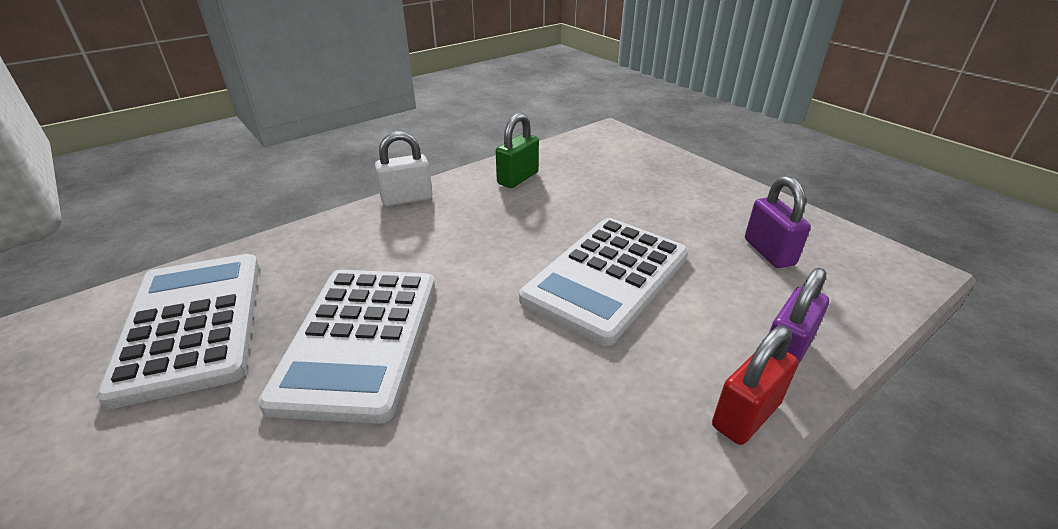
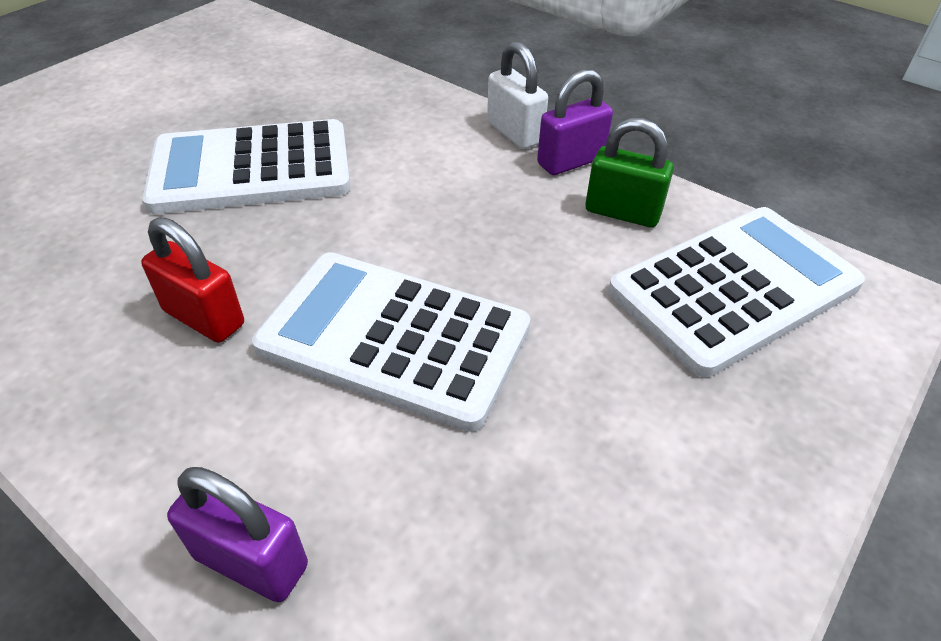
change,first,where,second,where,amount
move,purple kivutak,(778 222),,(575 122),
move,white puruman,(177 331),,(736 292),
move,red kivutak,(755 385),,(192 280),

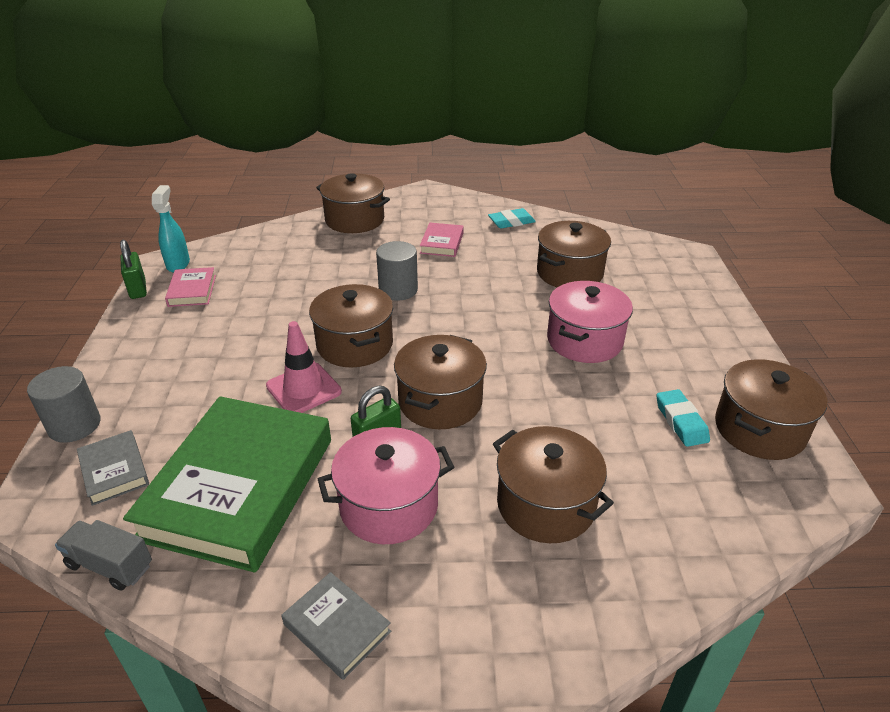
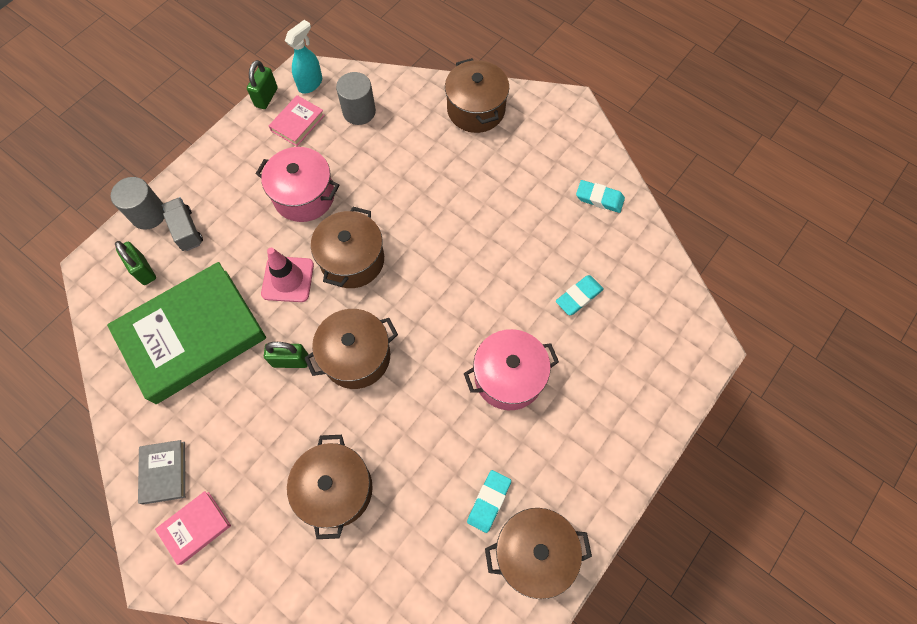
change,first,where,second,where,amount
replace,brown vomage,(574 254),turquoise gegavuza,(580 295),
move,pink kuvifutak,(442 240),,(193 528),
move,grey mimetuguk,(397 271),,(356 98),
move,pink vomage,(386 485),,(297 184),
replace,grey kuvifutak,(113 468),green kivutak,(135 263),
move,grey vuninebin,(103 555),,(182 224),

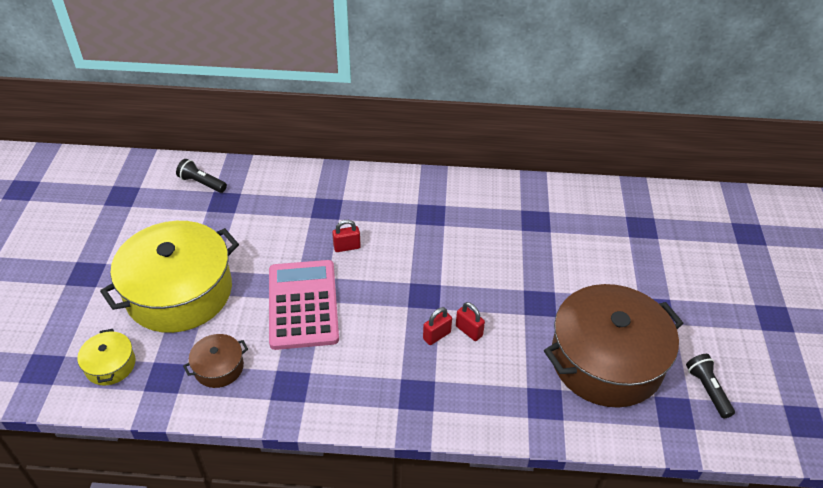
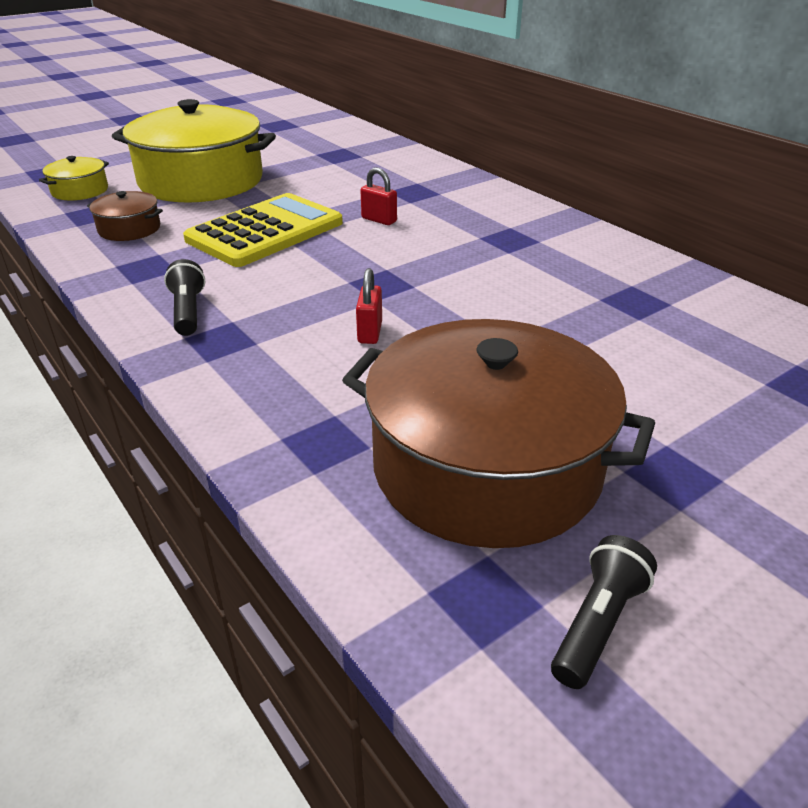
change,first,where,second,where,amount
move,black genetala,(201 176),,(184 297),
recolor,pink puruman,(304 305),yellow puruman,(263 230),
delete,red kivutak,(437 326),,,

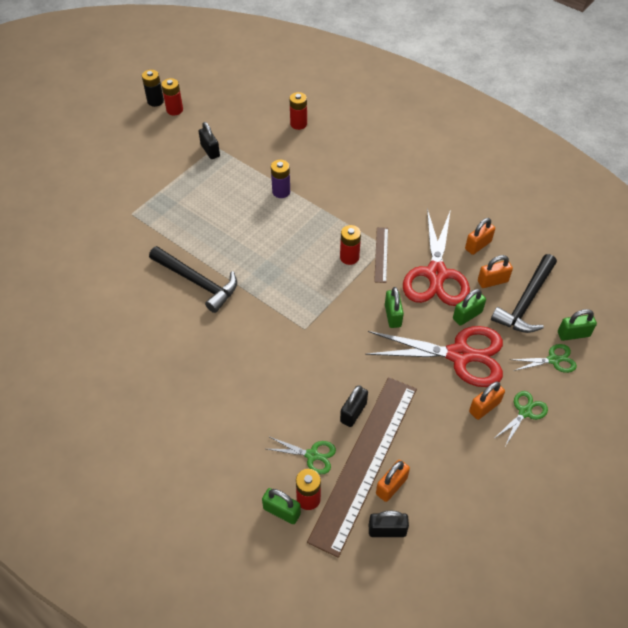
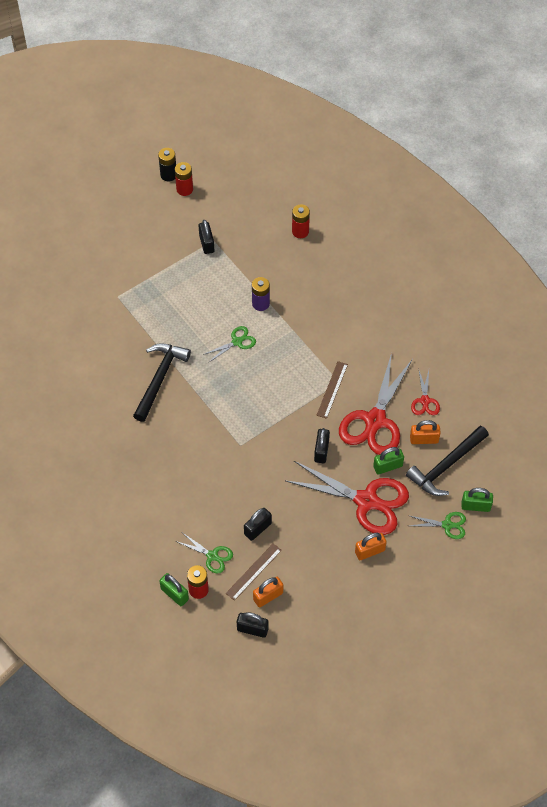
change,first,where,second,where,amount
replace,orange kivutak,(480 236),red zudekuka,(425 393),
delete,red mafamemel,(350 245),,,
rotate,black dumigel,(193 279),,(162 382),120 degrees counterclockwise
recolor,green kivutak,(394 307),black kivutak,(322 445),
resize,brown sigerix,(362 467),,(254 572),x0.43
move,green zudekuka,(521 418),,(229 344),

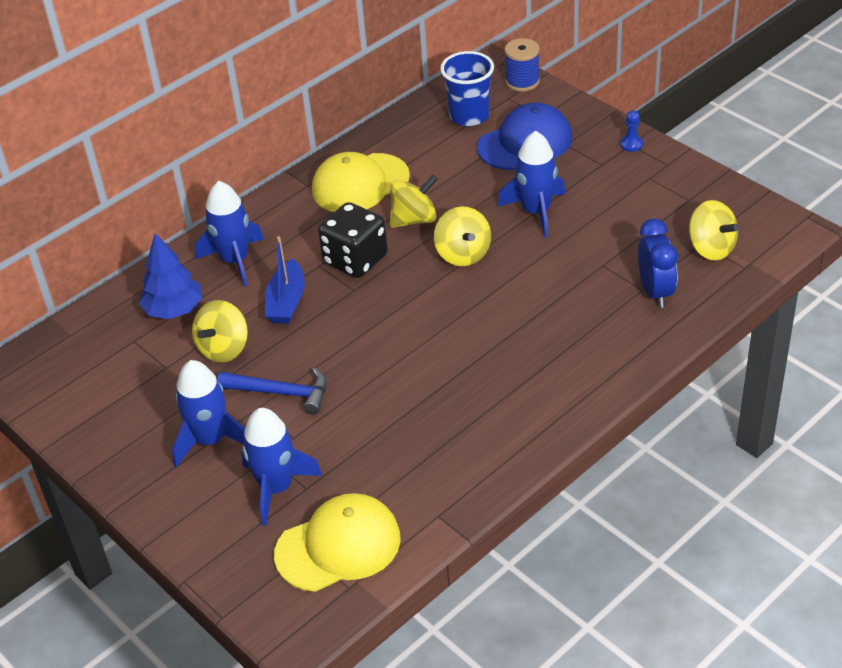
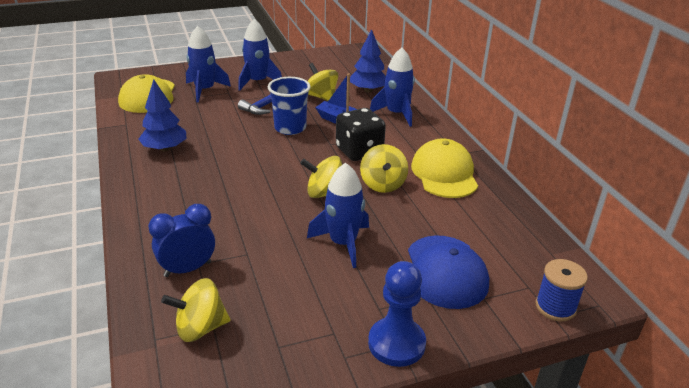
change,first,where,second,where,amount
move,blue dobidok,(467 88),,(289 106),
resize,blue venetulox,(631 131),,(397 314),x2.15
rotate,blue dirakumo,(658 263),,(181 240),135 degrees clockwise
insert,,,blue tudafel,(162 115),

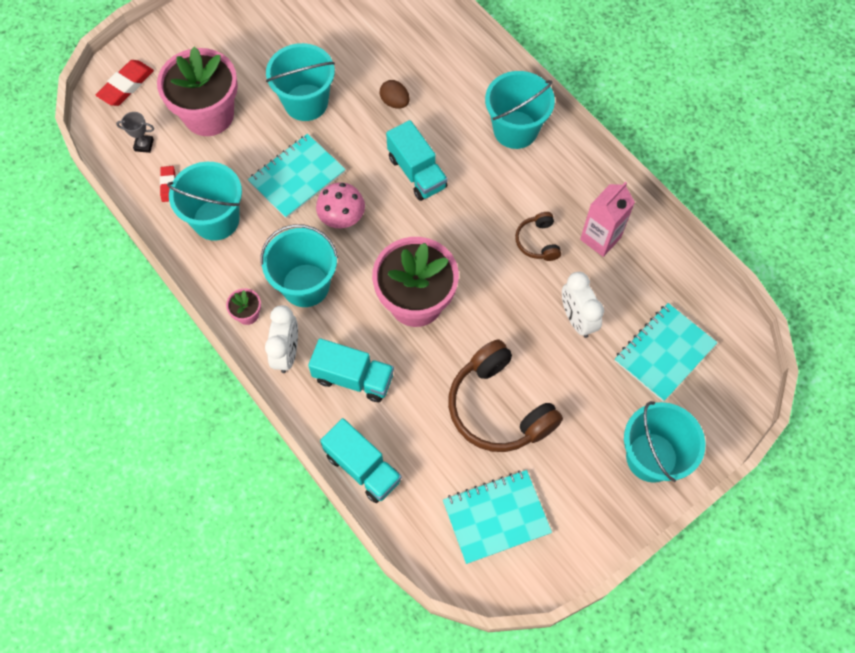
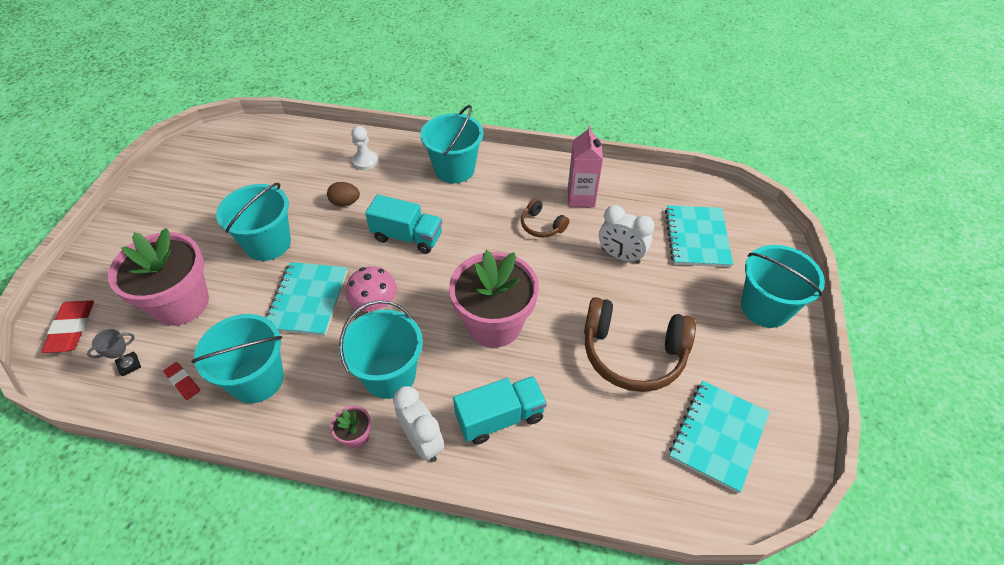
change,first,where,second,where,amount
delete,turquoise vuninebin,(361 460),,,
insert,,,white venetulox,(364 148),

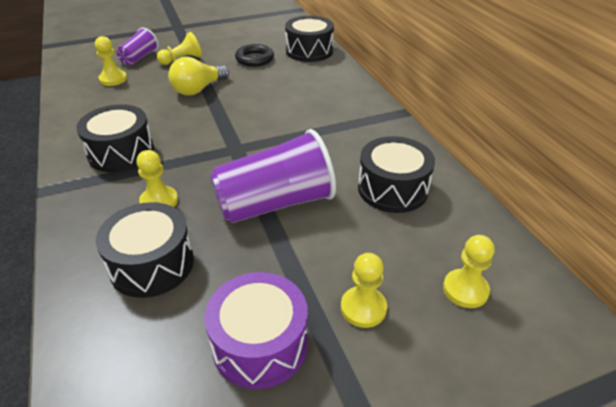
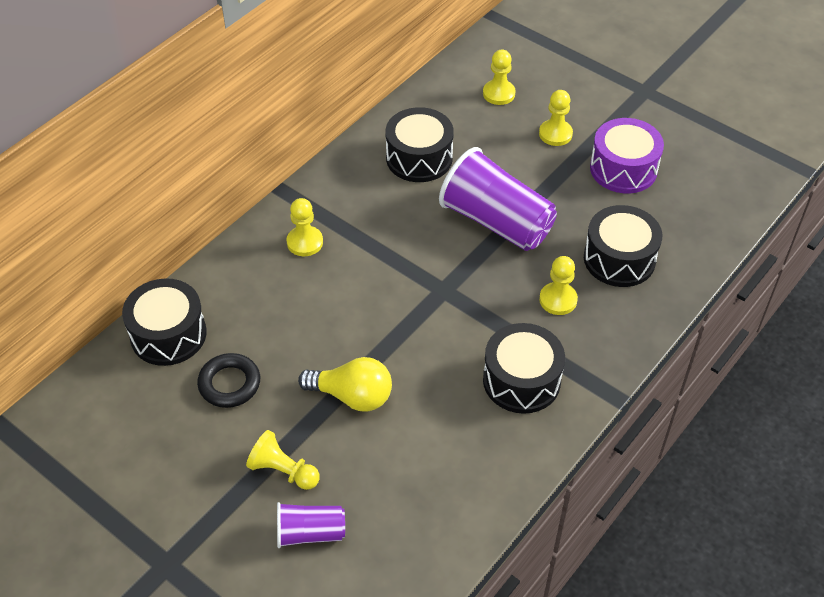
change,first,where,second,where,amount
move,yellow venetulox,(111 61),,(305 227),

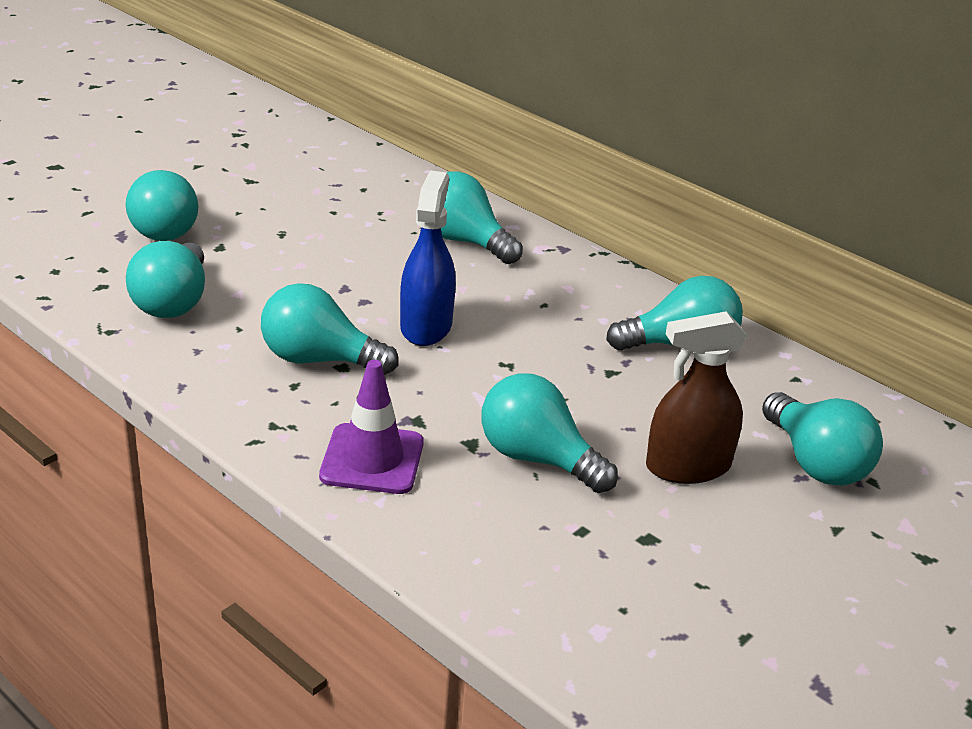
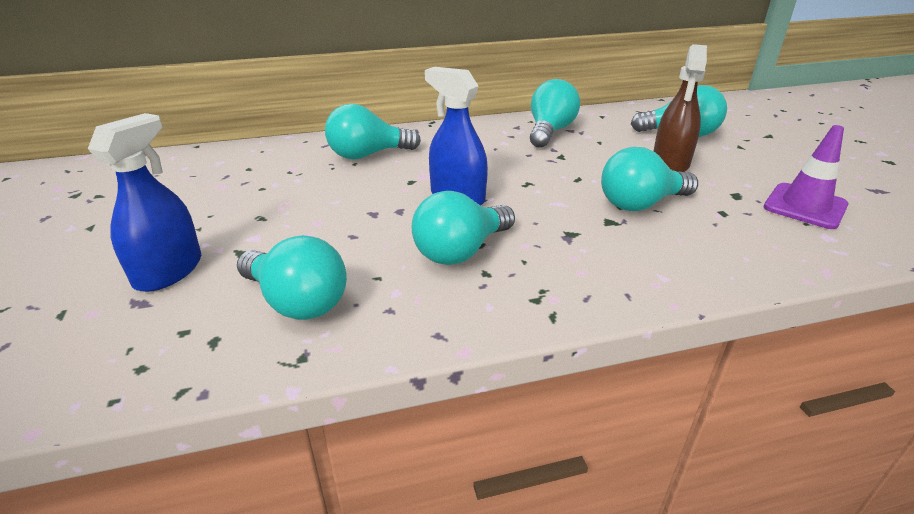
change,first,where,second,where,amount
replace,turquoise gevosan,(162 205),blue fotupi,(144 202),
move,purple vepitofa,(371 427),,(806 177),

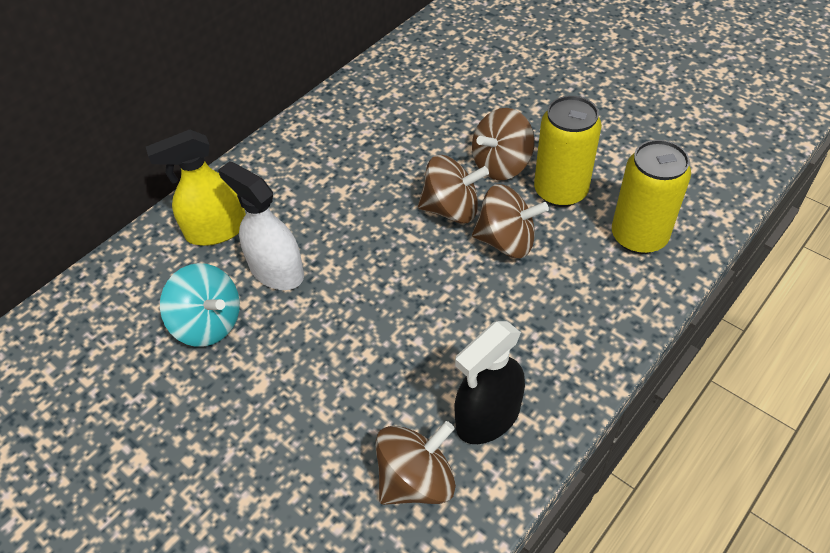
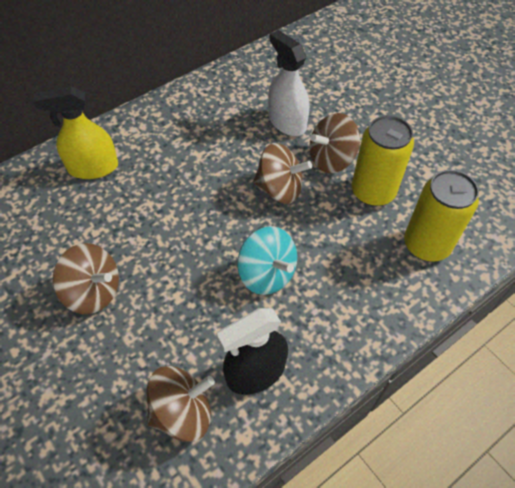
change,first,where,second,where,amount
move,white fotupi,(261 225),,(289 83),
move,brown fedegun,(510 221),,(86 278),
move,turquoise fedegun,(200 305),,(267 260),

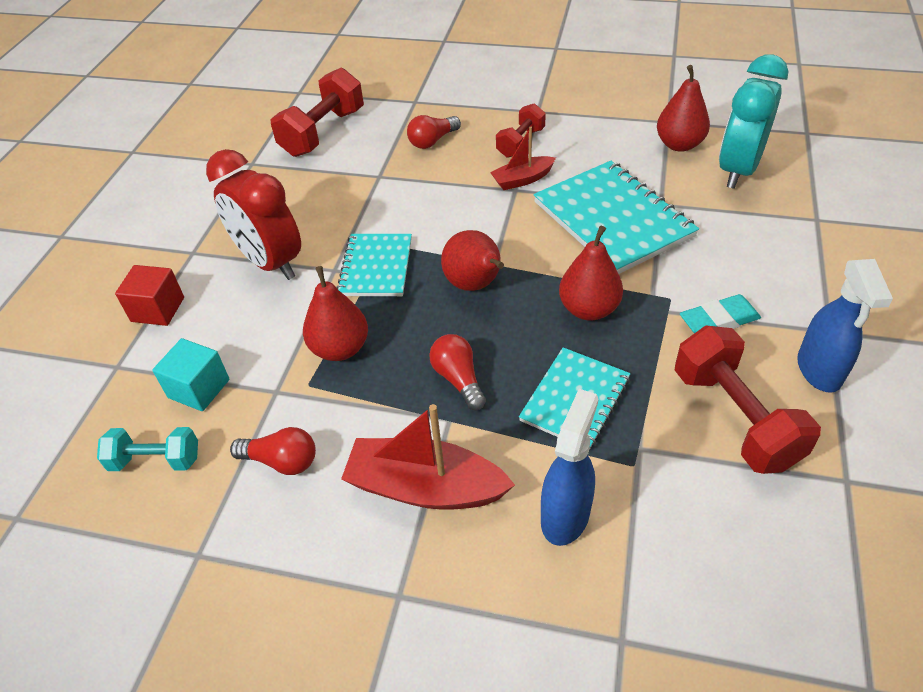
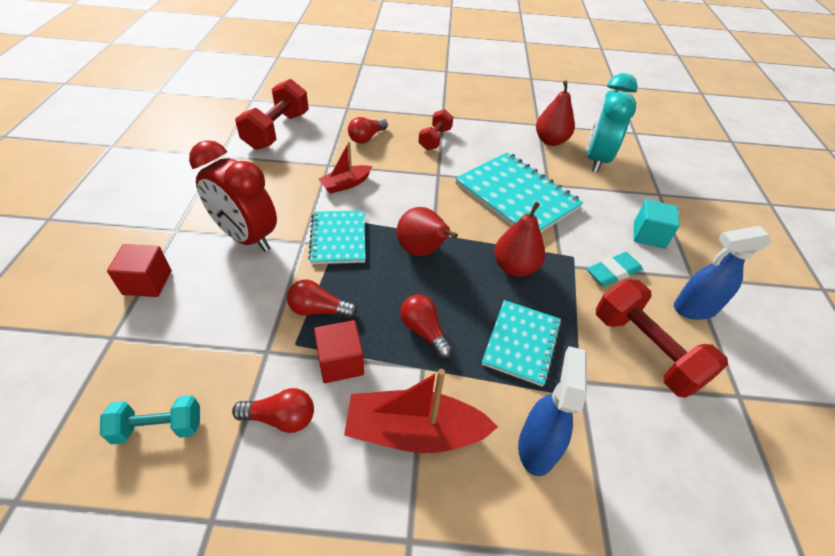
change,first,where,second,where,amount
move,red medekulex,(523 158),,(345 167),
rotate,blue fotupi,(845 326),,(723 273),90 degrees clockwise
replace,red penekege,(335 313),red gevosan,(322 299),
move,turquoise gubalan,(190 374),,(657 224),
insert,,,red gubalan,(339 351),

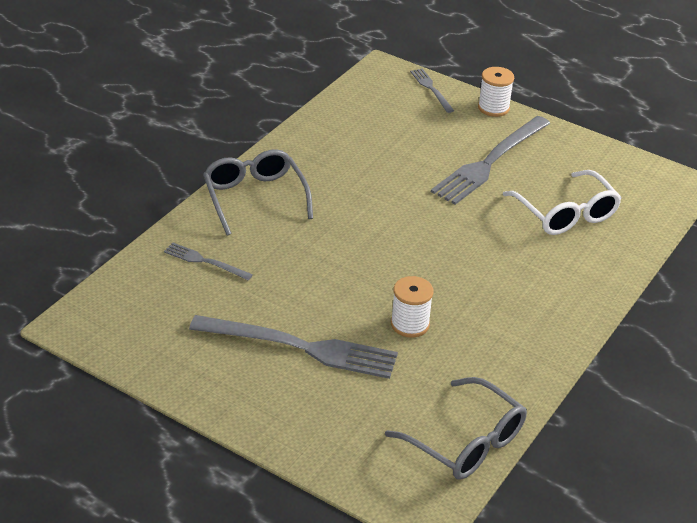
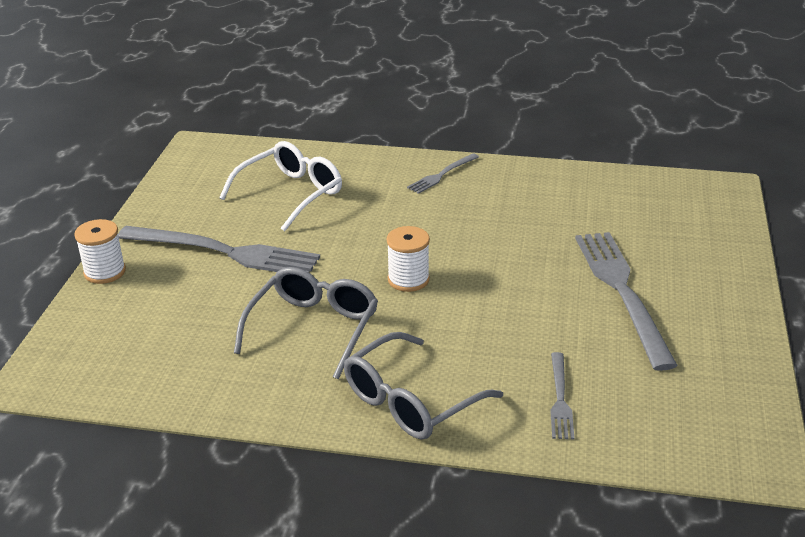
change,first,where,second,where,amount
move,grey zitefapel,(432 91),,(443 173),
move,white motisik,(412 307),,(408 259),
move,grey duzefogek,(456 428),,(306 323),

